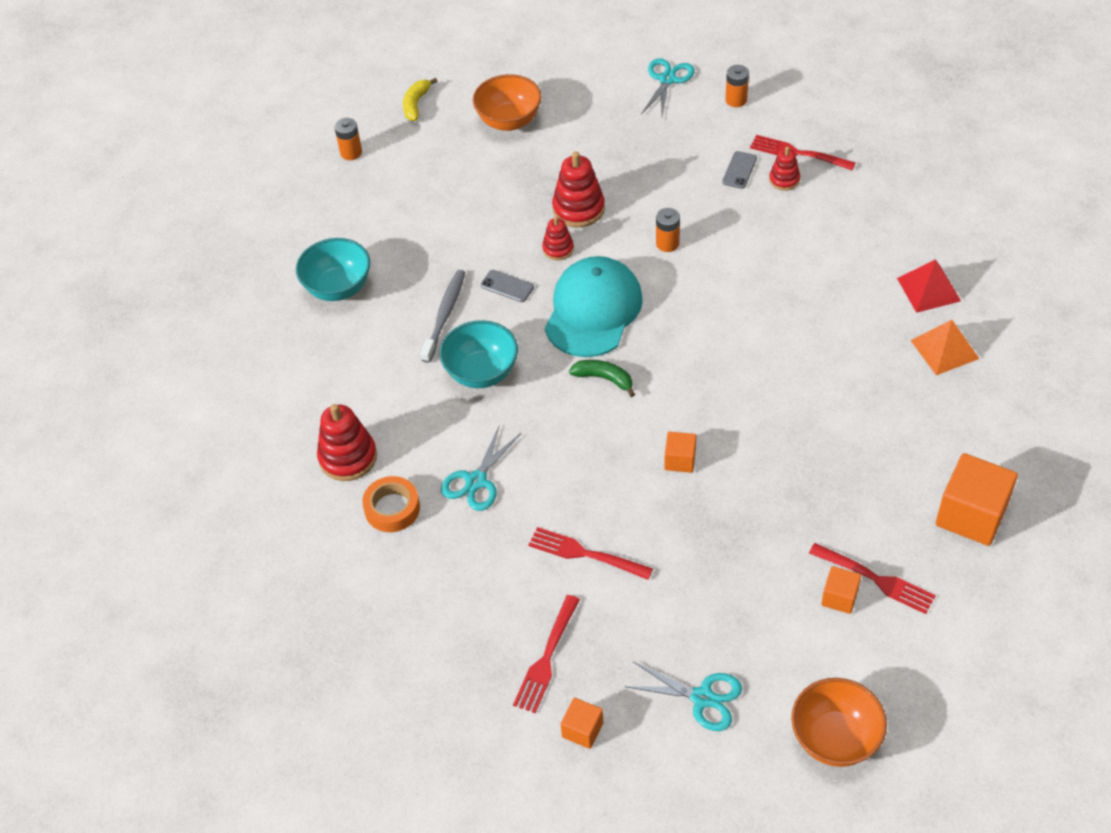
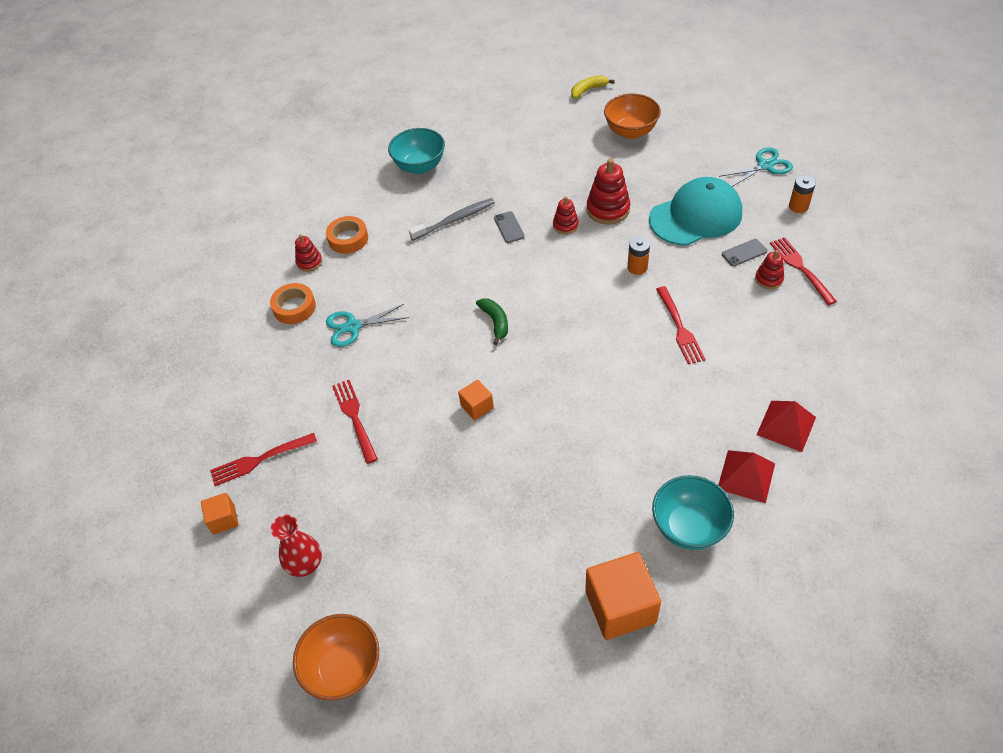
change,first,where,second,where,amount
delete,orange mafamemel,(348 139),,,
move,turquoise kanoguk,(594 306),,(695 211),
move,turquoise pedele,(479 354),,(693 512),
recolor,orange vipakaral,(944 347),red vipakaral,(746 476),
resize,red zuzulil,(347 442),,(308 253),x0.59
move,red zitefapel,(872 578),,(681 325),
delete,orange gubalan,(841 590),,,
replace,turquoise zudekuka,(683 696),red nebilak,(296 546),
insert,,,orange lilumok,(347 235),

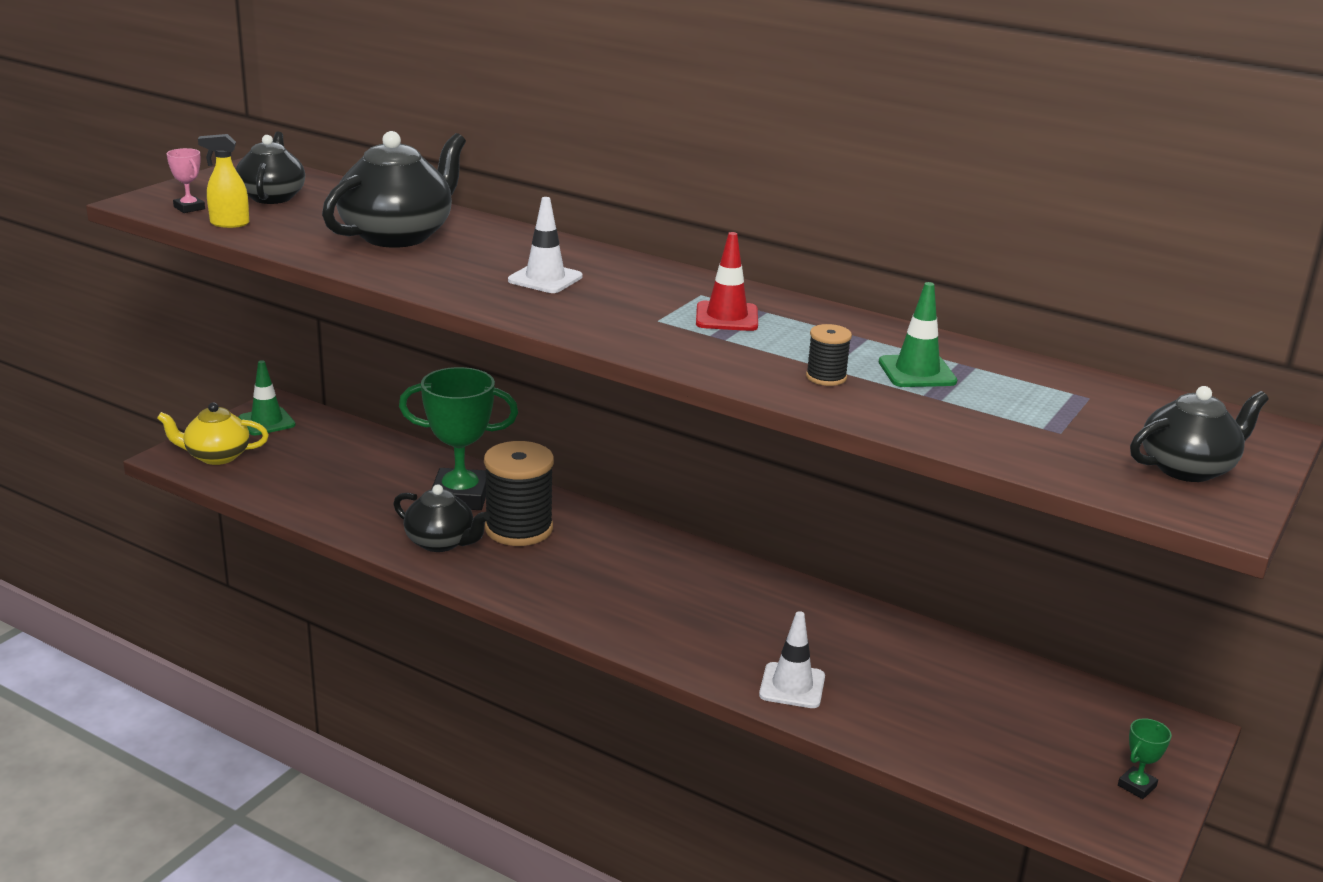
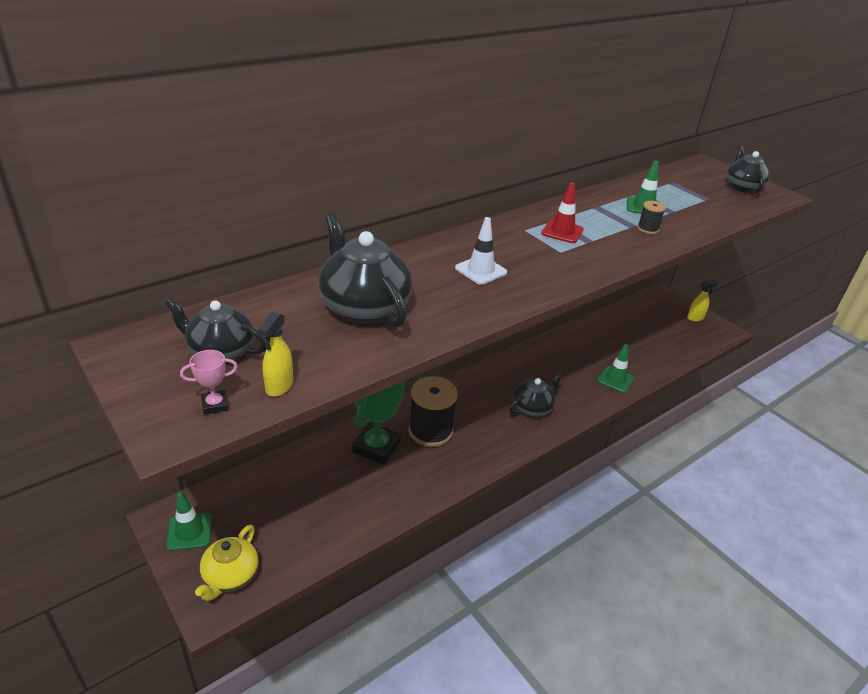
change,first,where,second,where,amount
move,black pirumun,(441 518),,(536 394),
recolor,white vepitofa,(792 659),green vepitofa,(615 368),
replace,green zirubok,(1145 758),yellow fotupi,(703 300),

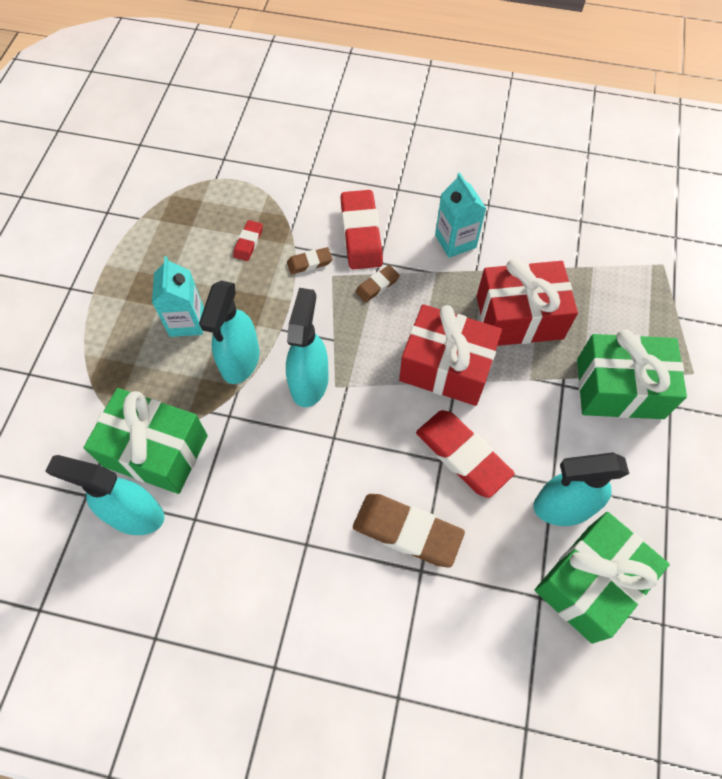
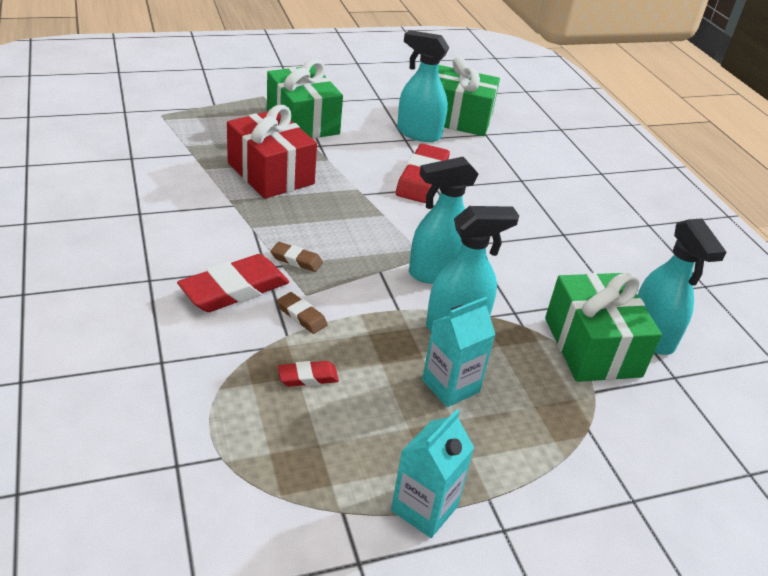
change,first,where,second,where,amount
move,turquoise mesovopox,(460 215),,(432 473),
delete,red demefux,(450 355),,,
rotate,turquoise fotupi,(581 489),,(423 86),150 degrees clockwise
delete,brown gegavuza,(409 531),,,

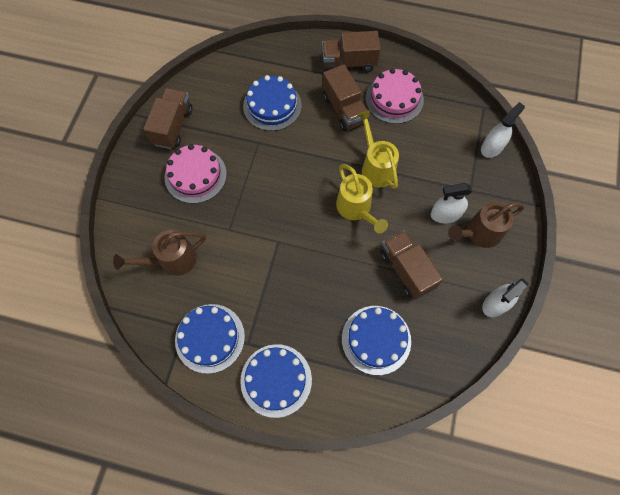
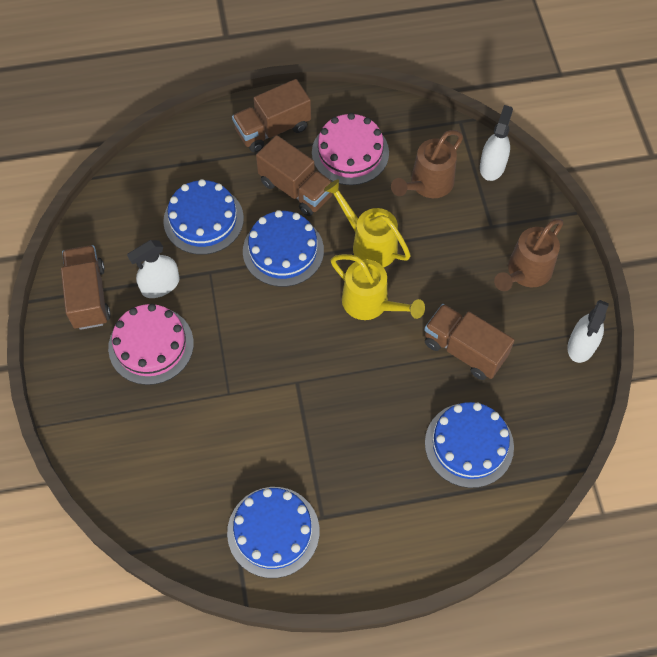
change,first,where,second,where,amount
move,white fotupi,(451 203),,(153 269),
move,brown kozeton,(159 253),,(427 164),
move,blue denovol,(276 381),,(283 248),

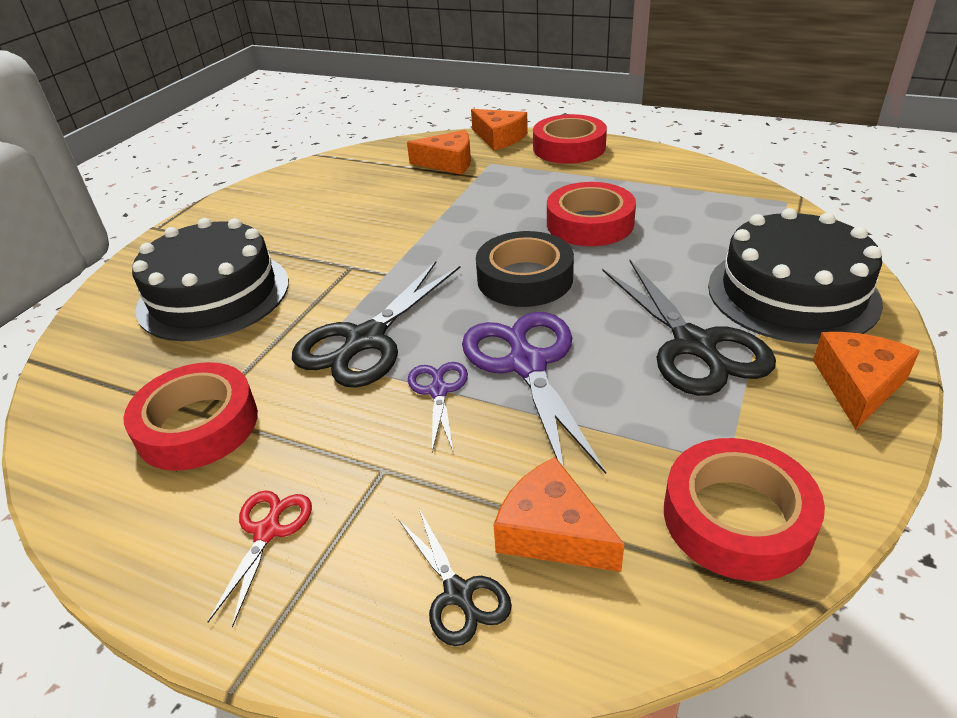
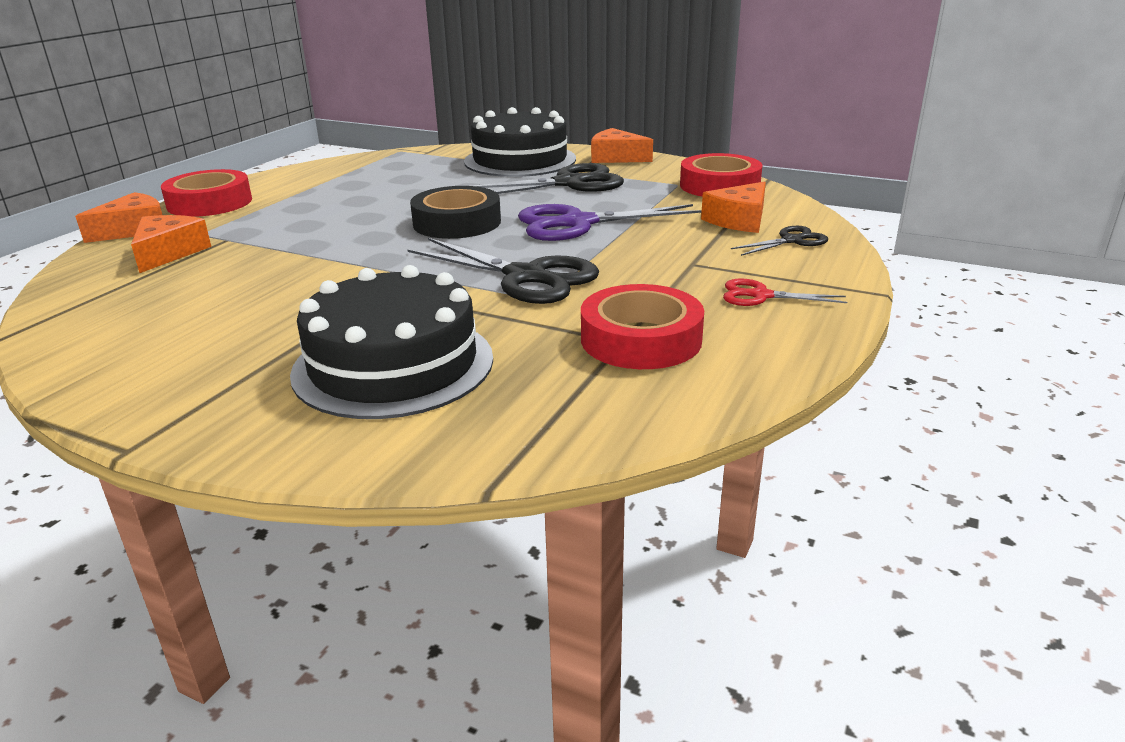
change,first,where,second,where,amount
delete,red lilumok,(591 214),,,
delete,purple zudekuka,(438 407),,,

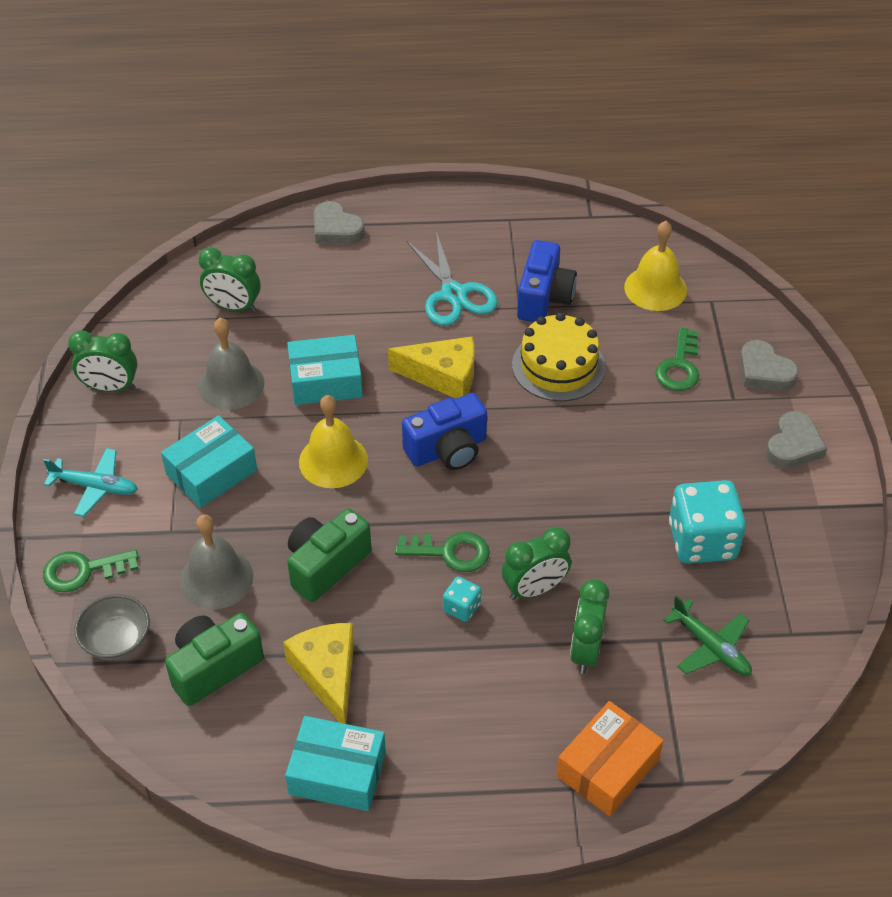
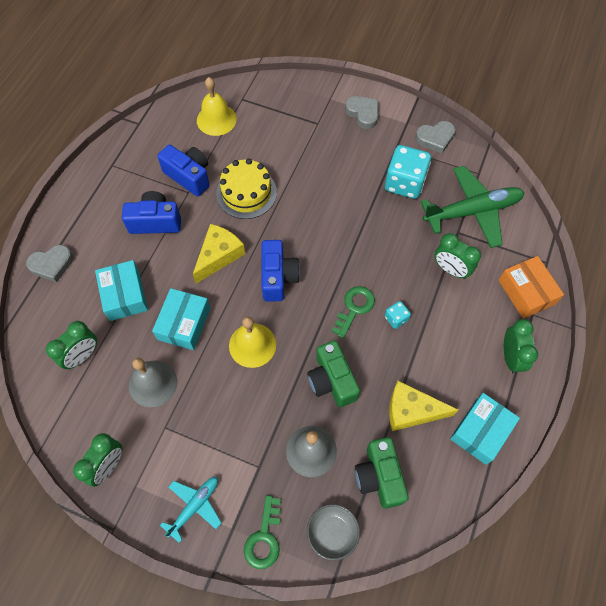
change,first,where,second,where,amount
replace,turquoise zudekuka,(452 279),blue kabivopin,(151 212),
delete,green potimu,(677 359),,,
move,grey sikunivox,(769 365),,(435 137),
move,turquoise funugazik,(209 461),,(121 290),
move,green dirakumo,(536 563),,(521 346),
resize,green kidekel,(707 635),,(472 207),x1.82

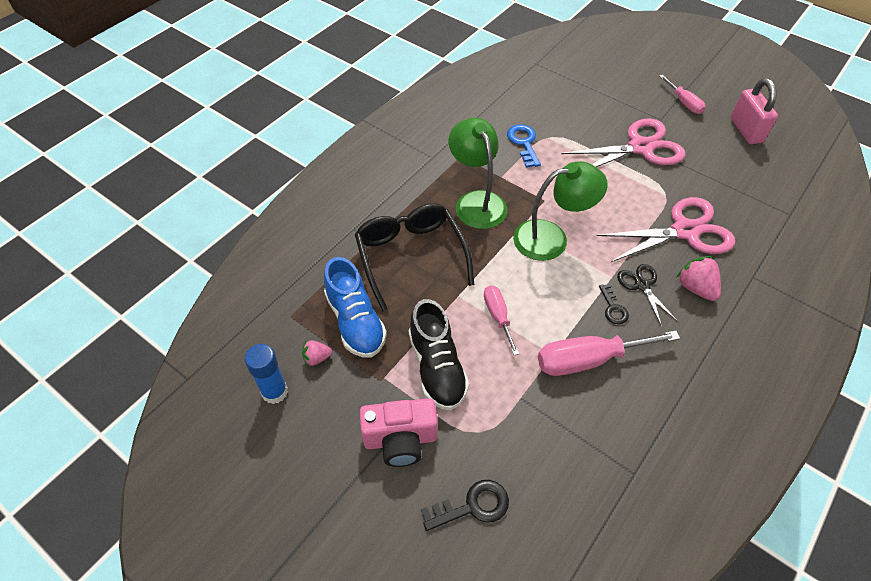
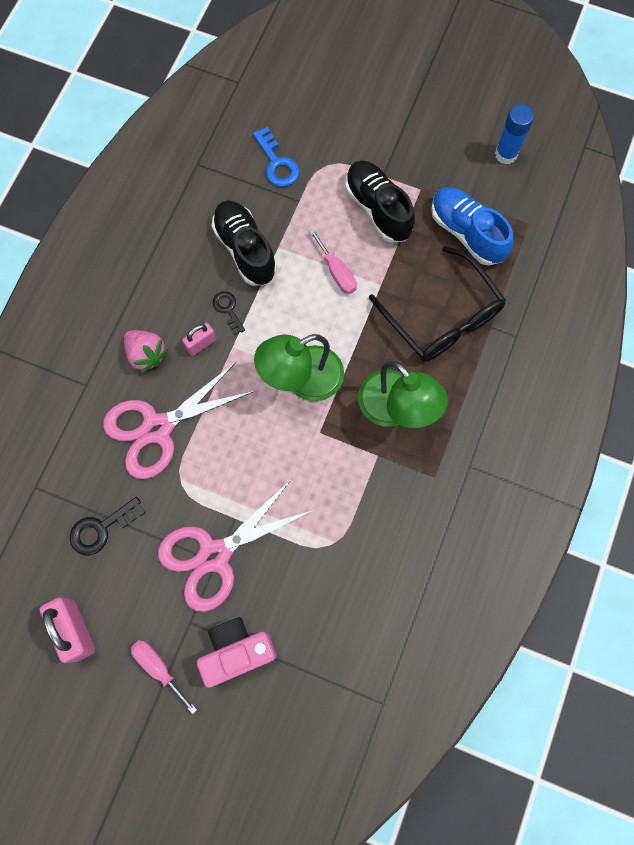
change,first,where,second,where,amount
move,blue potimu,(524 146),,(276 157),
replace,black zudekuka,(647 295),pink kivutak,(199 339),
replace,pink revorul,(609 353),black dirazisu,(244 243),
delete,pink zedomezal,(317 353),,,
move,pink kabivopin,(399 432),,(237 652),
move,black potimu,(465 505),,(108 526),

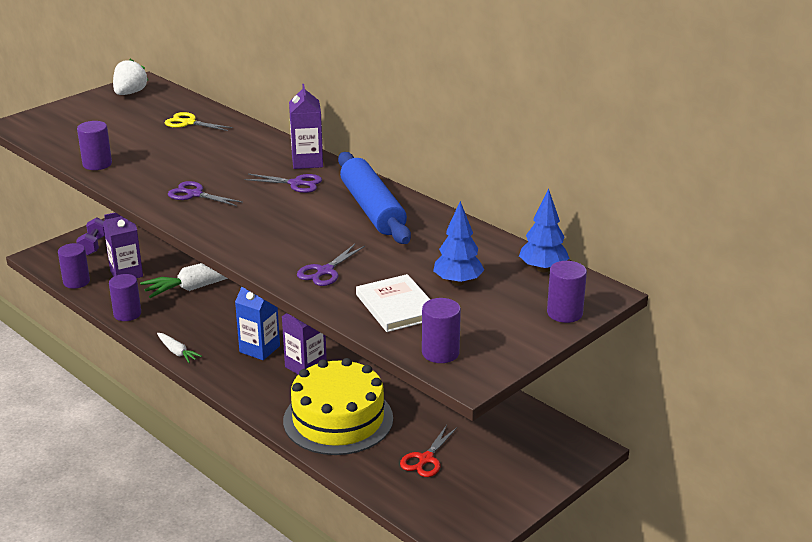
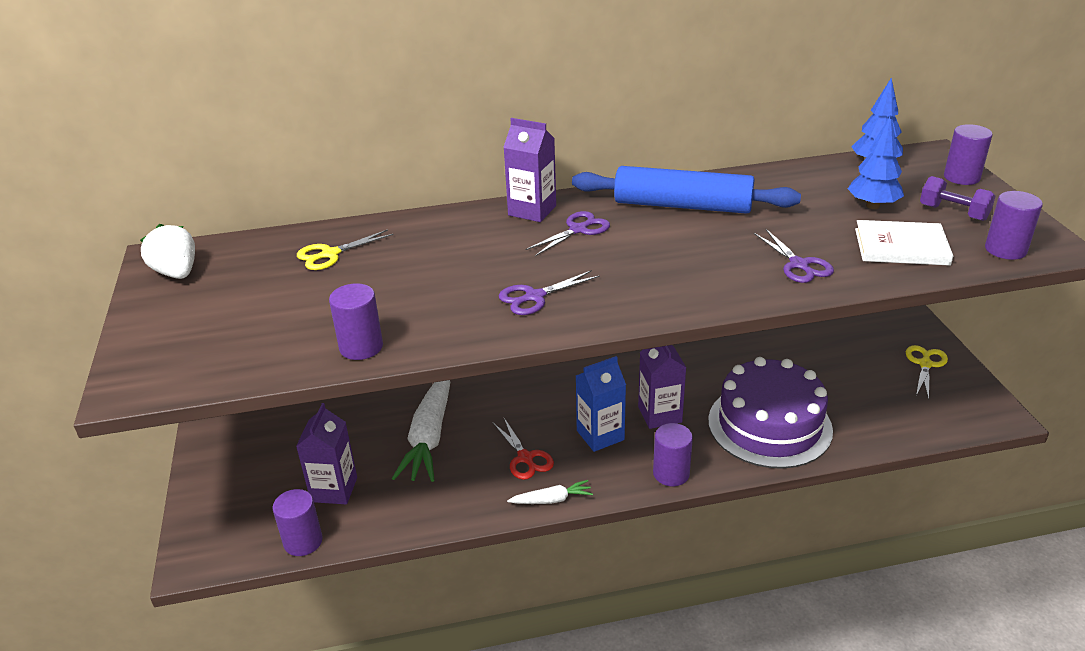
change,first,where,second,where,amount
move,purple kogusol,(90 236),,(958 198),
move,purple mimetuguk,(125 297),,(673 454),
recolor,yellow denovol,(338 406),purple denovol,(770 413),
move,red zudekuka,(428 451),,(523 449),
insert,,,yellow zudekuka,(927 372),

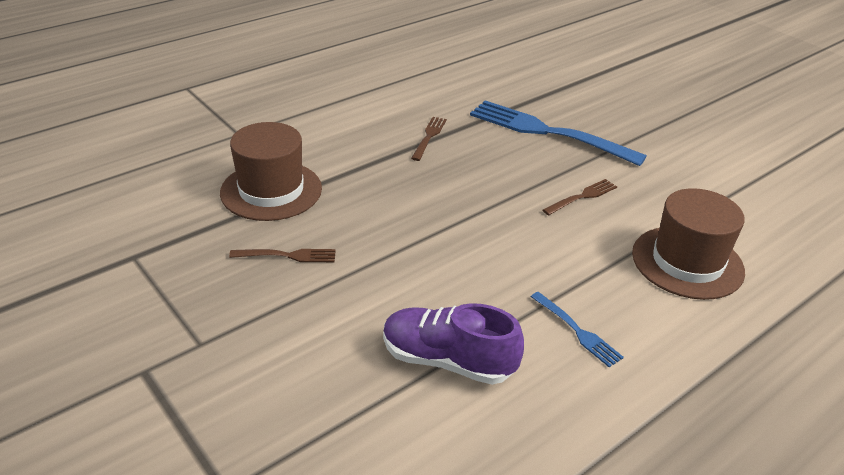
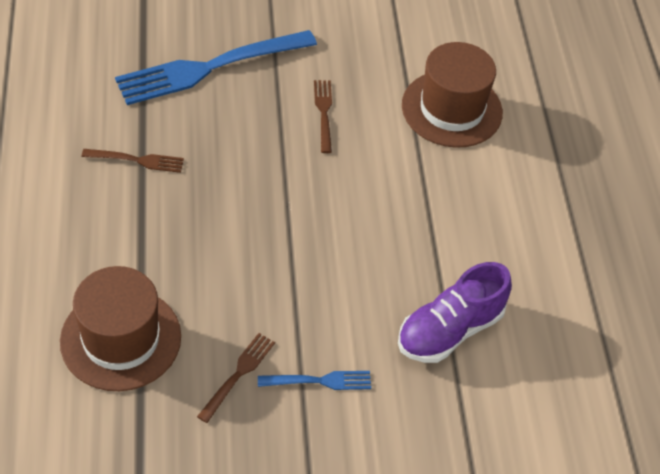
change,first,where,second,where,amount
rotate,brown zitefapel,(429 139),,(133 161),135 degrees clockwise
move,blue zitefapel,(577 329),,(314 380),

